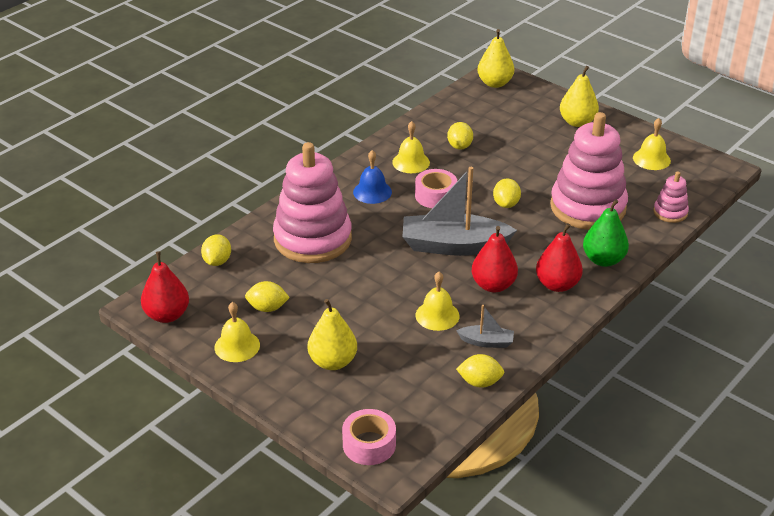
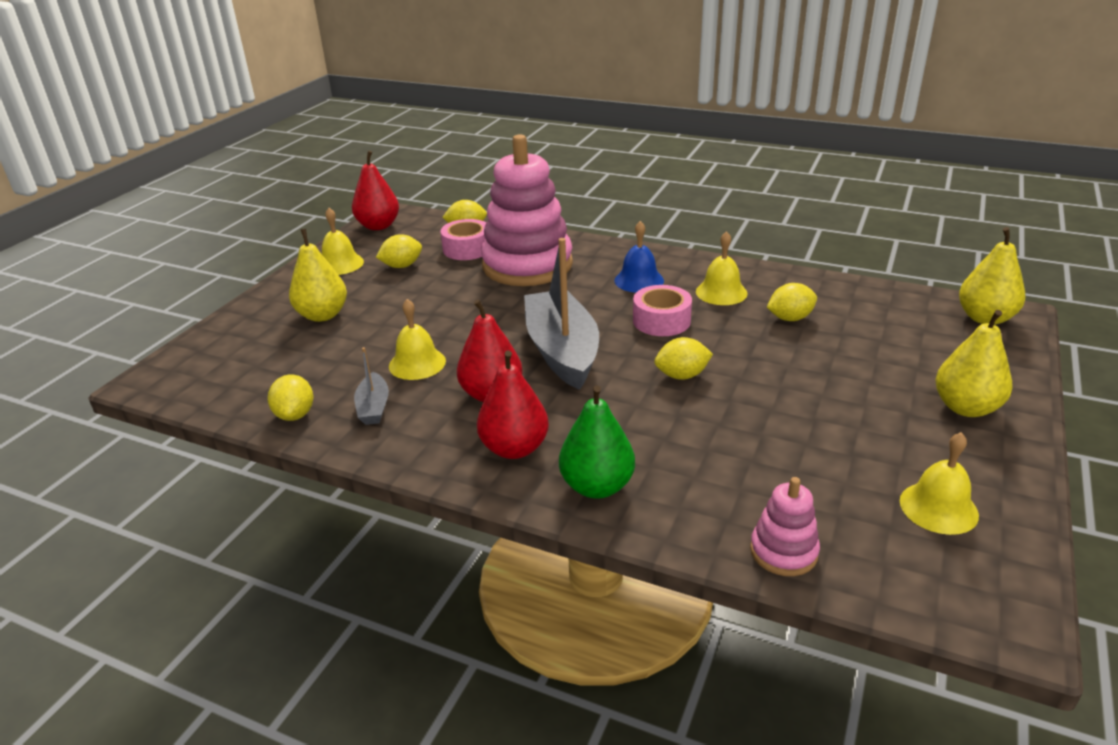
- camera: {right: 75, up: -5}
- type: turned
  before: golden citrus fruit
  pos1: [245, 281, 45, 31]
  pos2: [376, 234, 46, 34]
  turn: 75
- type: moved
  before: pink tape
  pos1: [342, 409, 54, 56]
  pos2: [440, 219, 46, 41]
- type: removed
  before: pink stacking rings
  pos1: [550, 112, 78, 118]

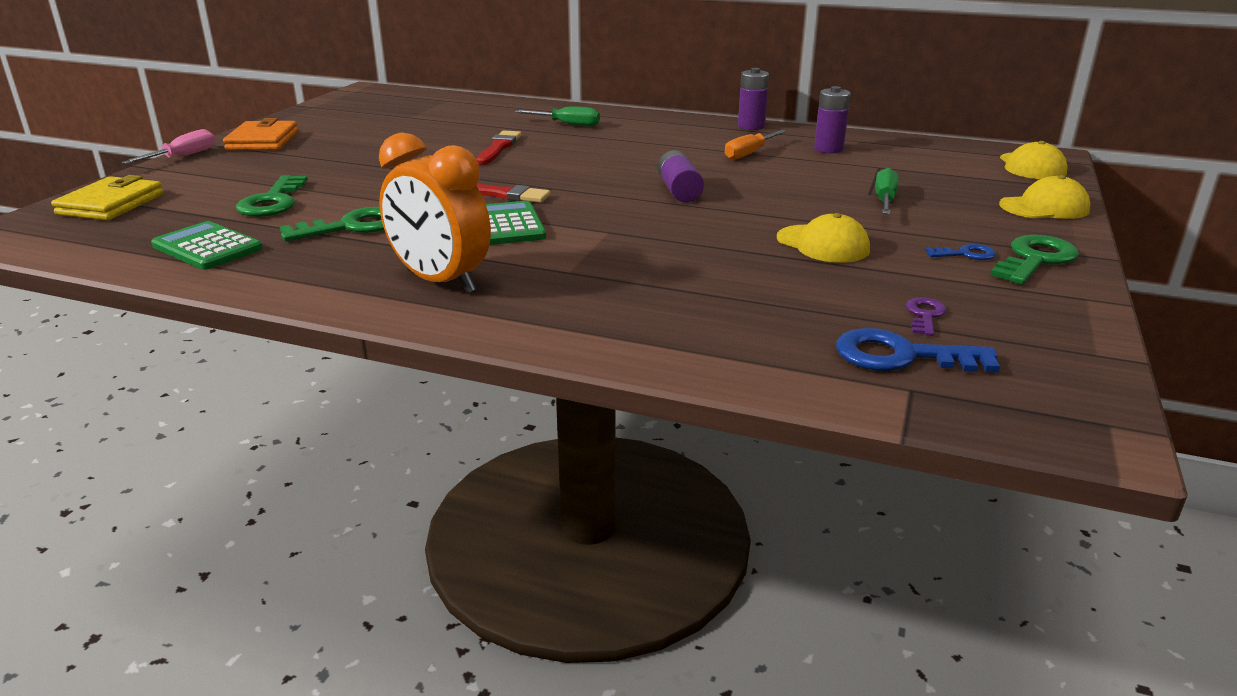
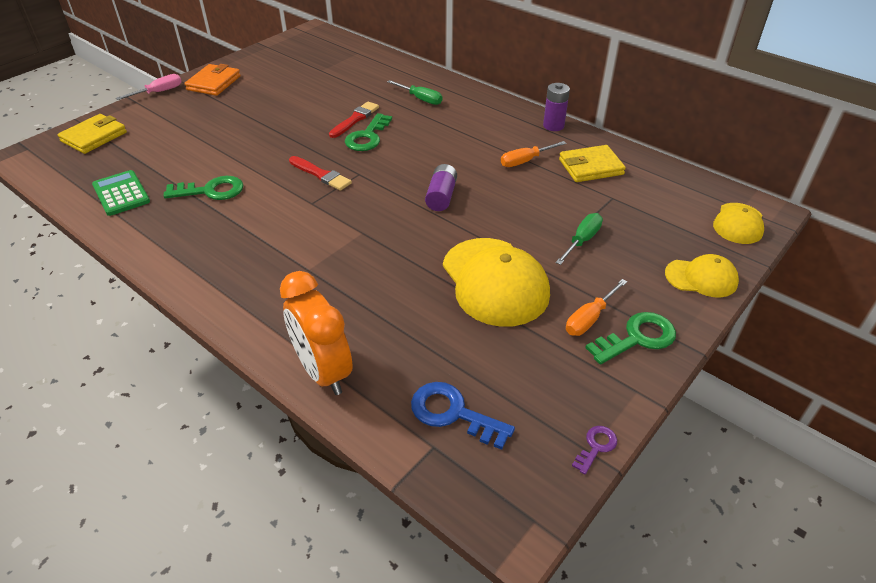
- camera: {right: 20, up: 15}
- type: moved
  before: orange clock
  pos1: [379, 133, 112, 160]
  pos2: [280, 271, 73, 124]
- type: moved
  before: emerald key
  pos1: [236, 175, 72, 42]
  pos2: [345, 113, 47, 38]
- type: resized
  before: golden peaked cap
  pos1: [777, 213, 93, 50]
  pos2: [443, 238, 107, 89]
  scale: 1.79
- type: replaced
  before: purple power cell
  after: golden billfold
  pos1: [814, 86, 37, 67]
  pos2: [559, 145, 67, 37]
- type: replaced
  before: cobalt key
  after: orange screwdriver
  pos1: [925, 244, 71, 16]
  pos2: [566, 279, 61, 57]
- type: moved
  before: purple key
  pos1: [906, 297, 41, 39]
  pos2: [572, 426, 45, 49]
- type: removed
  before: emerald adding machine
  pos1: [486, 201, 60, 44]

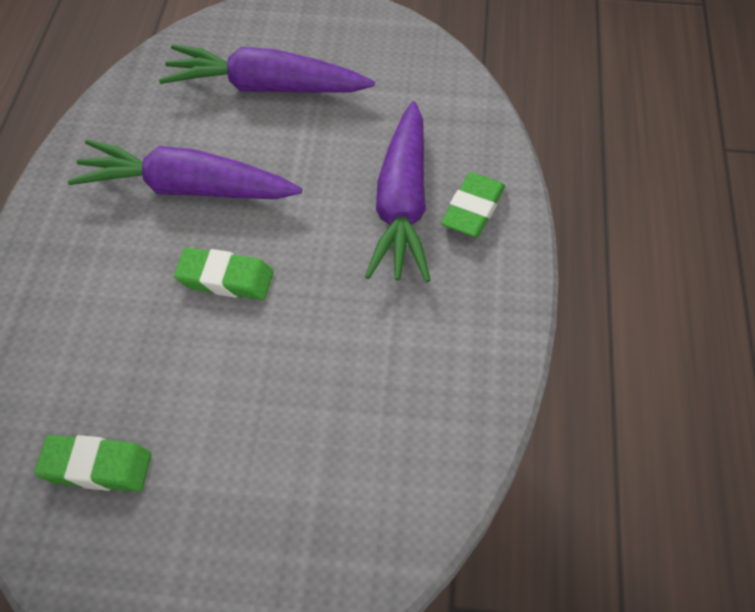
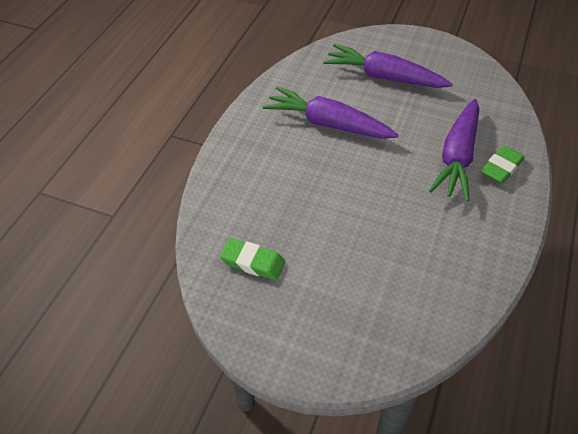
- camera: {right: 15, up: -5}
- type: removed
  before: emerald gum eraser
  pos1: [174, 248, 100, 52]

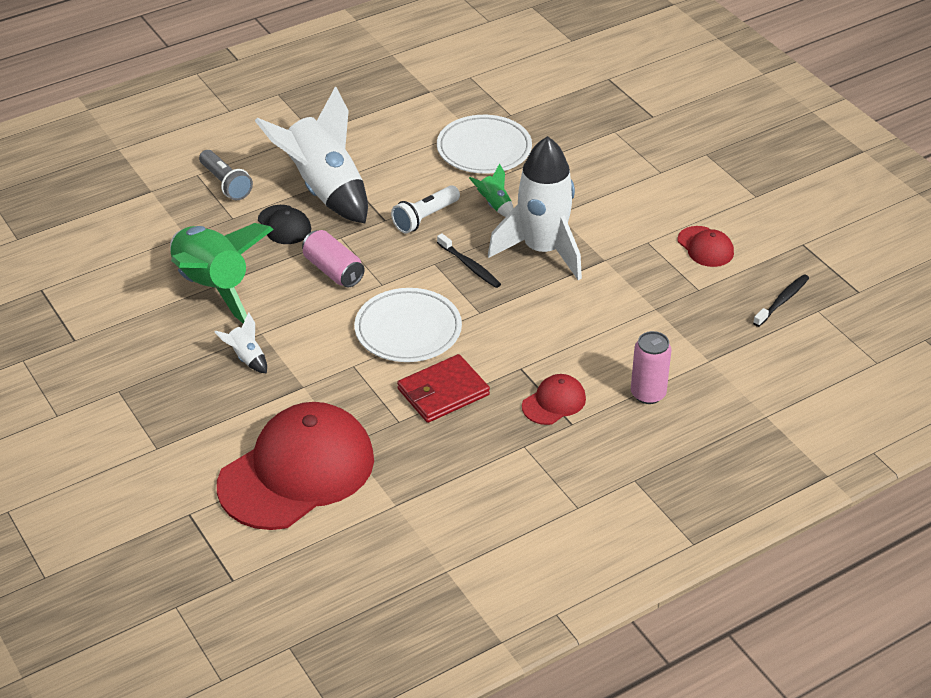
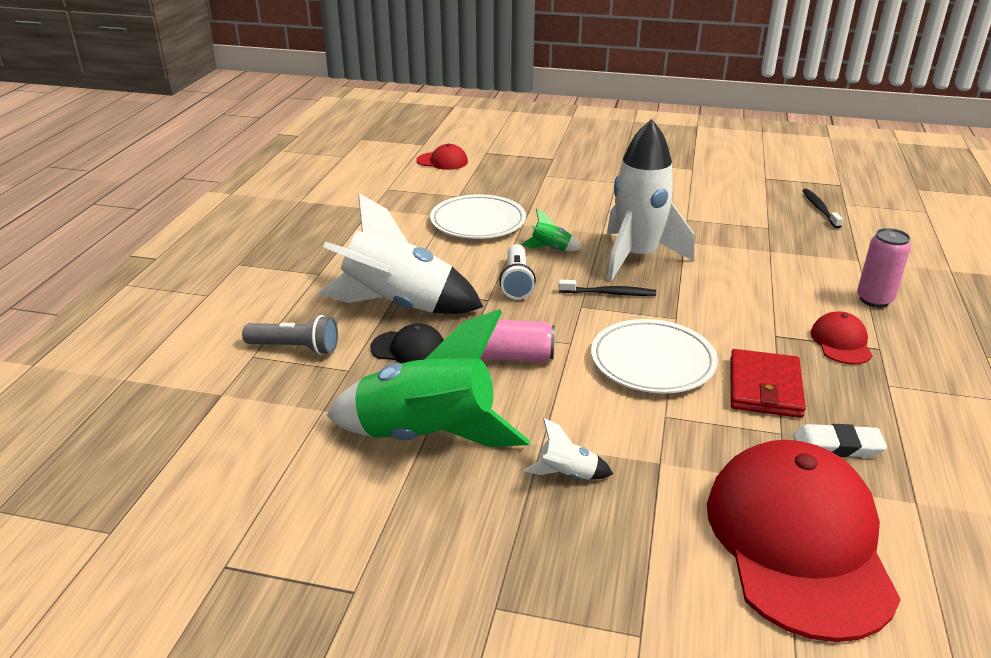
- camera: {right: -45, up: -10}
- type: moved
  before: red peaked cap
  pos1: [677, 226, 57, 41]
  pos2: [416, 144, 52, 26]
- type: added
  after: snow-white gum eraser
  pos2: [793, 424, 94, 34]

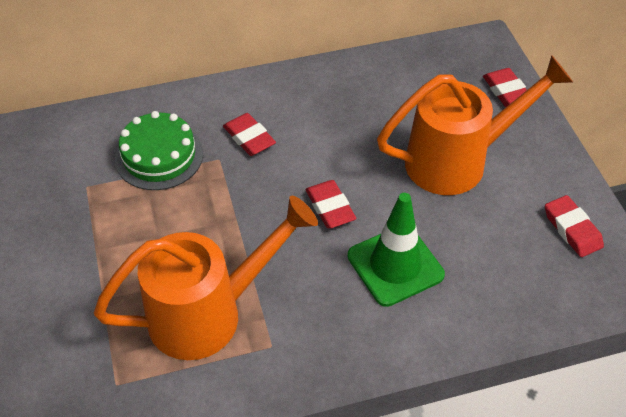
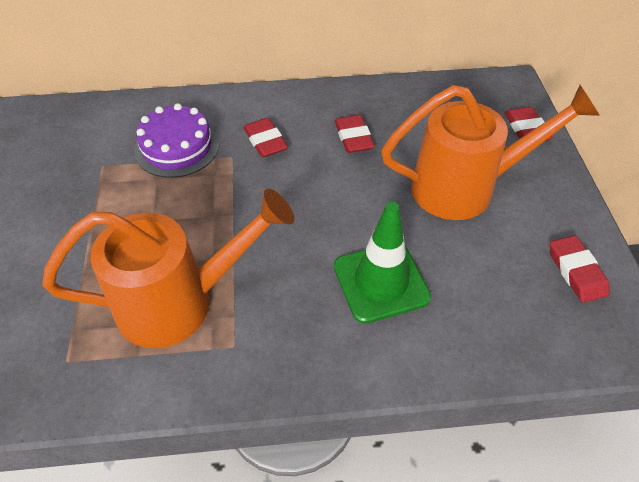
- camera: {right: 10, up: 0}
- type: recoloured
  before: emerald cake
  after: purple cake
  pos1: [115, 111, 88, 79]
  pos2: [134, 103, 85, 75]
- type: moved
  before: red gum eraser
  pos1: [305, 180, 51, 48]
  pos2: [335, 115, 40, 38]

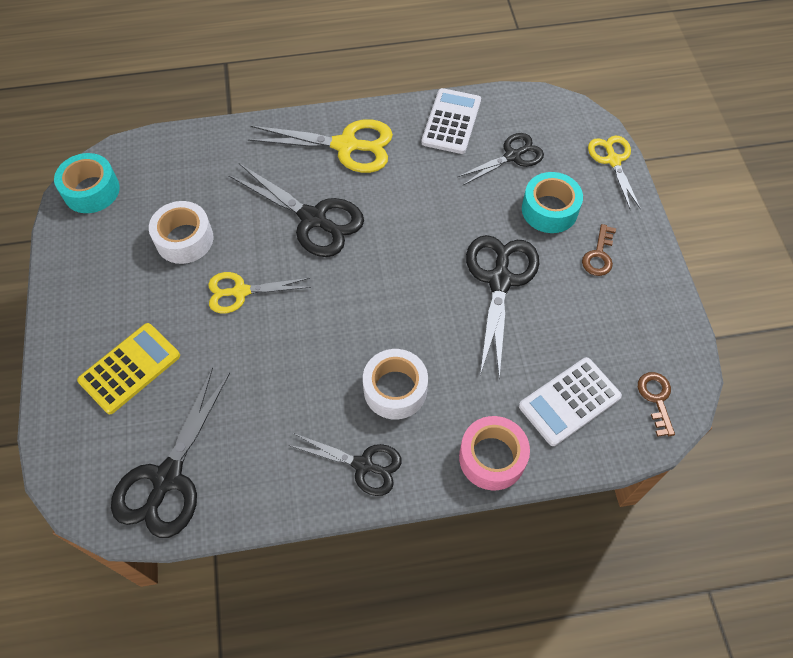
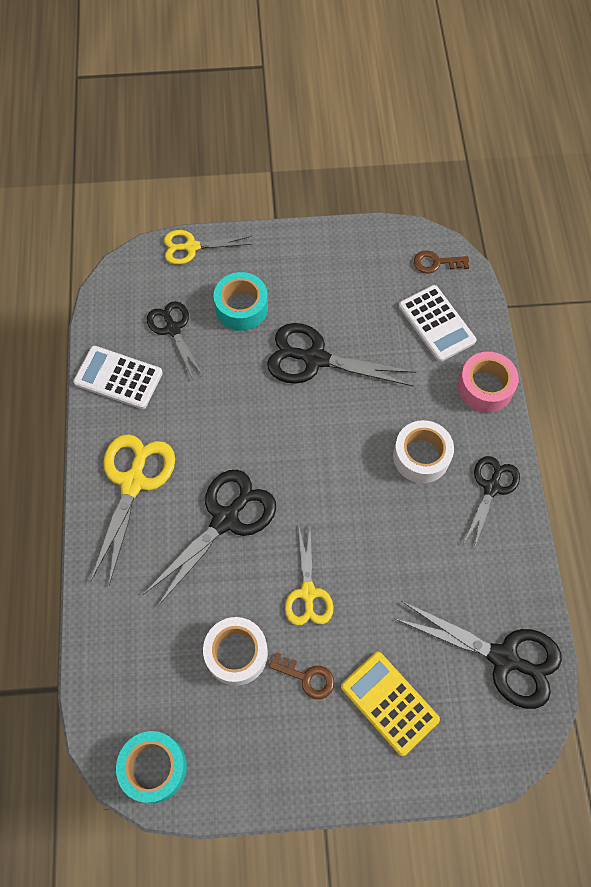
- camera: {right: -85, up: 5}
- type: moved
  before: brown key
  pos1: [582, 224, 34, 52]
  pos2: [269, 652, 66, 47]

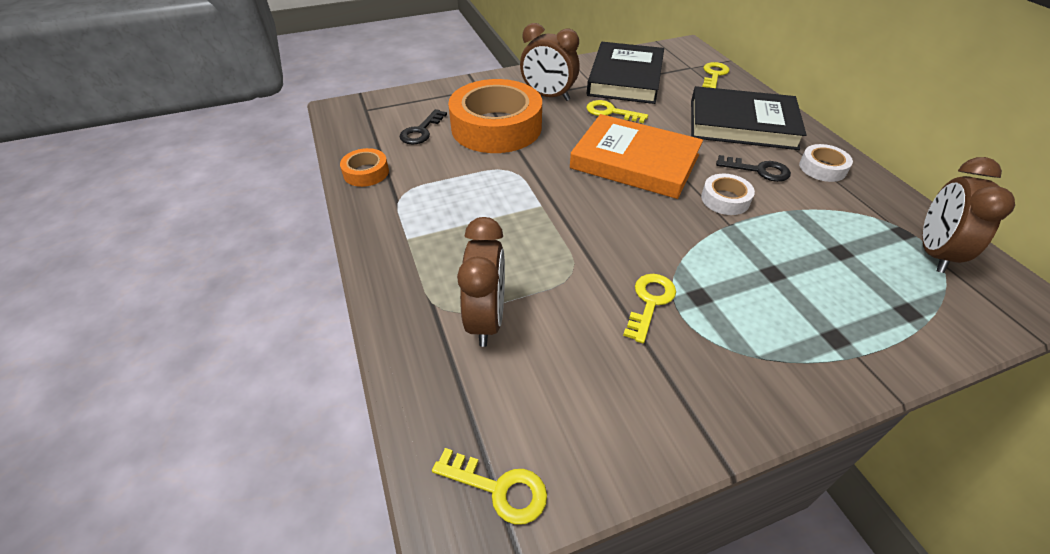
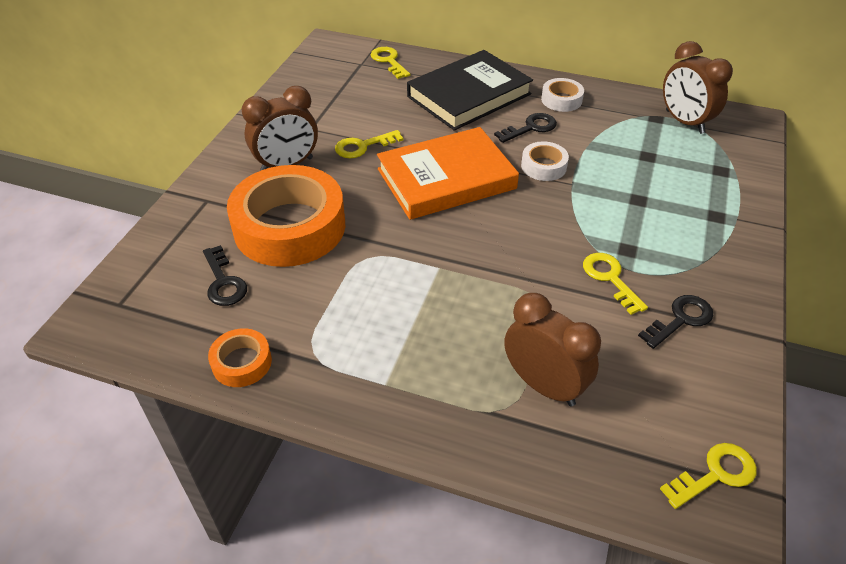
- camera: {right: -50, up: 0}
- type: added
  after: ebony key
  pos2: [638, 295, 75, 54]
- type: removed
  before: ebony hardcover
  pos1: [587, 42, 77, 62]

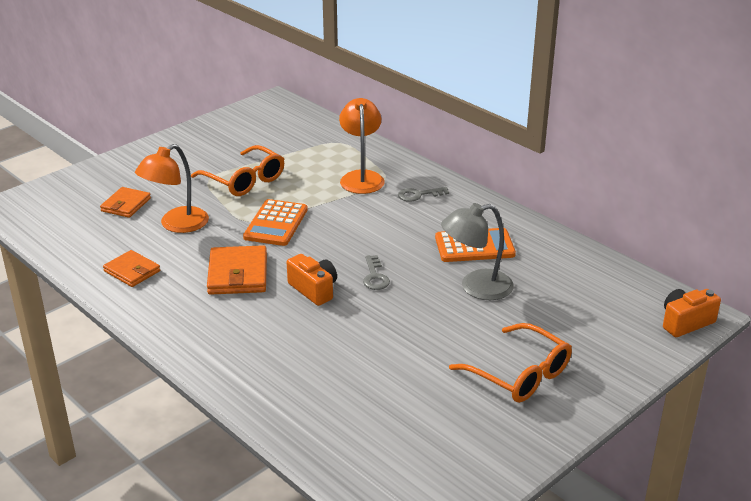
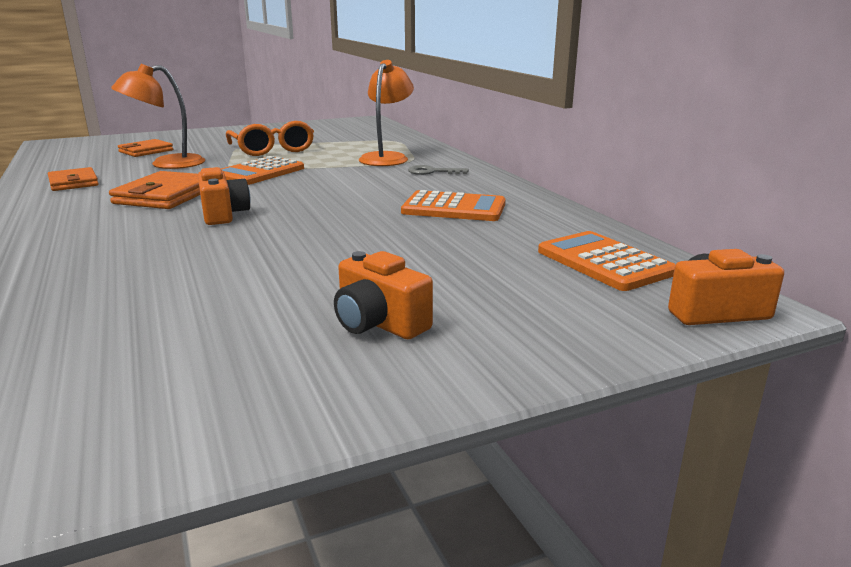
- camera: {right: 20, up: -10}
- type: replaced
  before: orange eyeglasses
  after: orange photo camera
  pos1: [449, 323, 123, 80]
  pos2: [334, 251, 99, 88]
- type: added
  after: orange adding machine
  pos2: [538, 231, 137, 60]
- type: removed
  before: gray key
  pos1: [363, 255, 27, 35]
- type: removed
  before: gray lamp
  pos1: [441, 203, 73, 97]

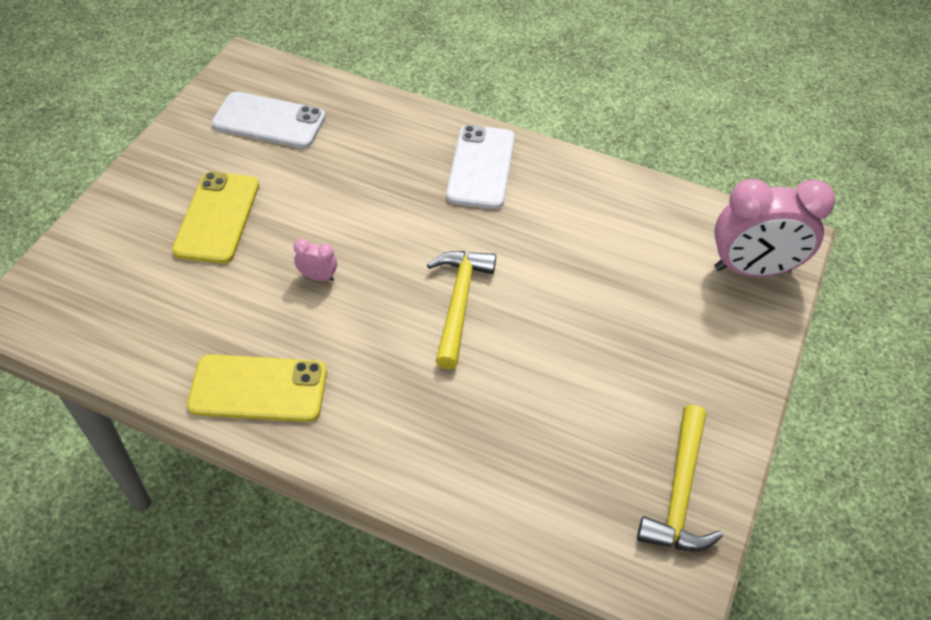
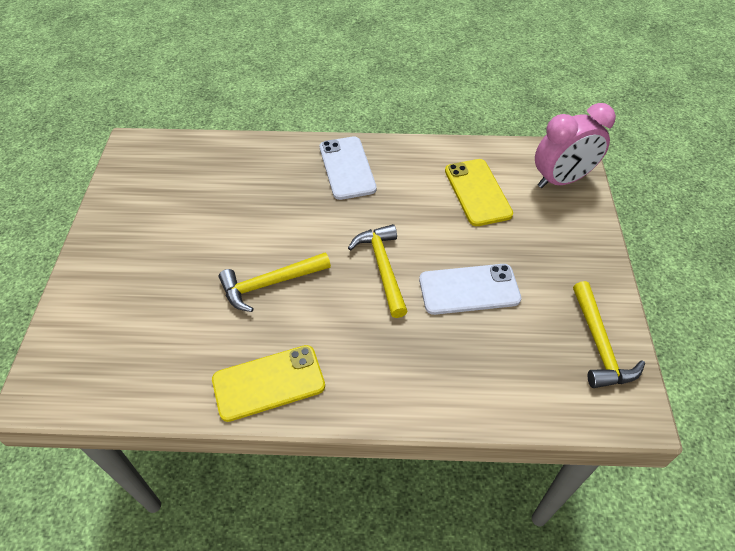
- camera: {right: -20, up: 0}
- type: replaced
  before: pink clock
  after: golden claw hammer
  pos1: [294, 239, 43, 42]
  pos2: [219, 252, 112, 60]
- type: moved
  before: snow-white mobile phone
  pos1: [212, 91, 114, 57]
  pos2: [419, 264, 102, 51]
- type: moved
  before: golden mobile phone
  pos1: [172, 172, 87, 92]
  pos2: [445, 159, 68, 67]

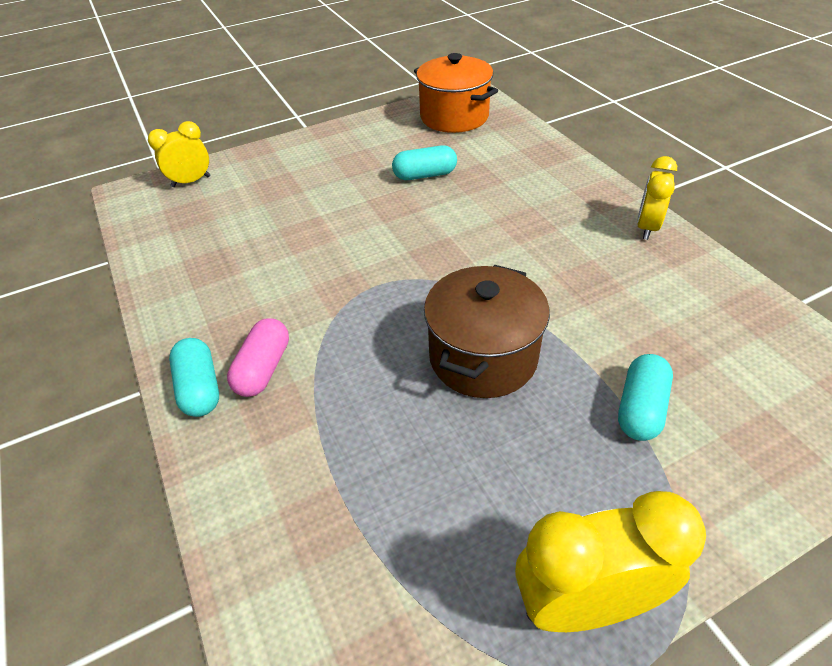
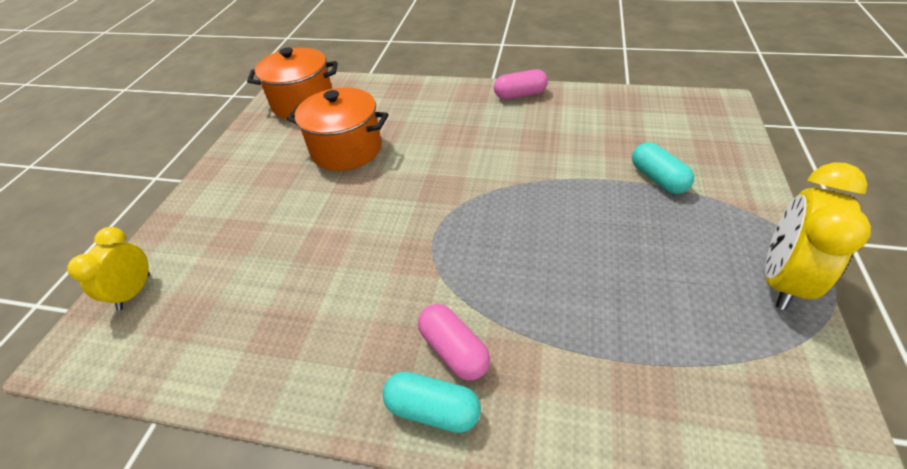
- camera: {right: -50, up: 0}
- type: replaced
  before: aqua pill
  after: orange cooking pot
  pos1: [392, 145, 65, 35]
  pos2: [287, 87, 102, 84]
- type: replaced
  before: golden clock
  after: pink pill
  pos1: [637, 156, 40, 84]
  pos2: [494, 69, 54, 30]
- type: removed
  before: brown cooking pot
  pos1: [424, 265, 126, 133]

